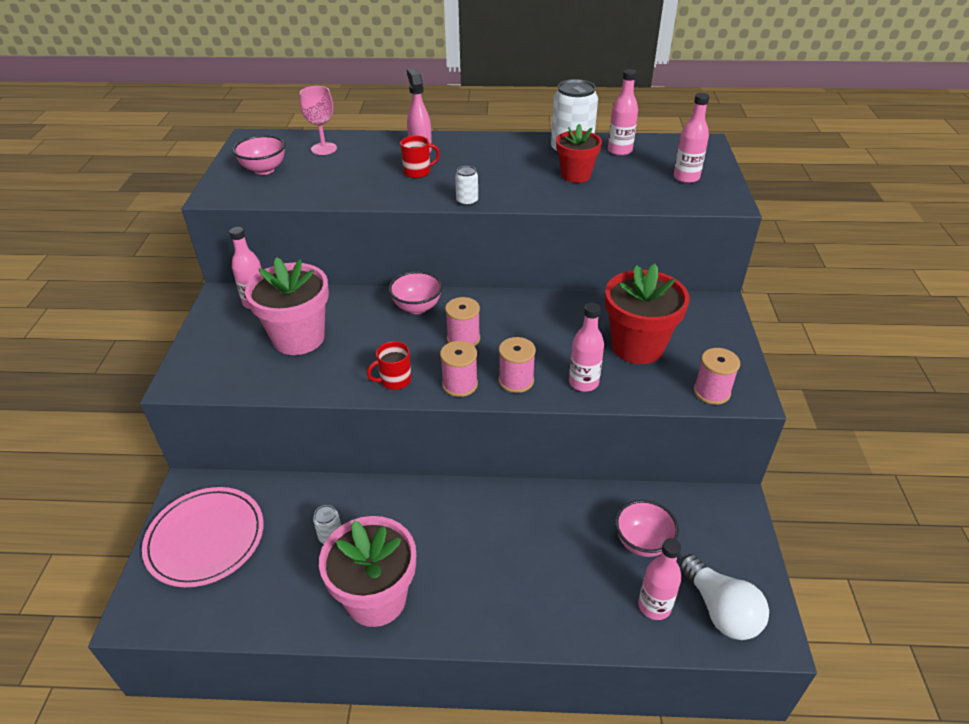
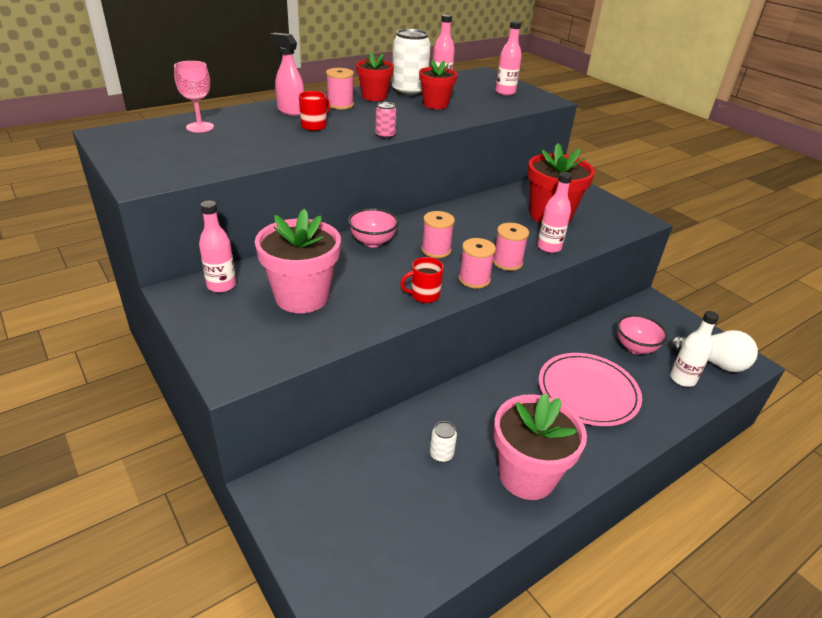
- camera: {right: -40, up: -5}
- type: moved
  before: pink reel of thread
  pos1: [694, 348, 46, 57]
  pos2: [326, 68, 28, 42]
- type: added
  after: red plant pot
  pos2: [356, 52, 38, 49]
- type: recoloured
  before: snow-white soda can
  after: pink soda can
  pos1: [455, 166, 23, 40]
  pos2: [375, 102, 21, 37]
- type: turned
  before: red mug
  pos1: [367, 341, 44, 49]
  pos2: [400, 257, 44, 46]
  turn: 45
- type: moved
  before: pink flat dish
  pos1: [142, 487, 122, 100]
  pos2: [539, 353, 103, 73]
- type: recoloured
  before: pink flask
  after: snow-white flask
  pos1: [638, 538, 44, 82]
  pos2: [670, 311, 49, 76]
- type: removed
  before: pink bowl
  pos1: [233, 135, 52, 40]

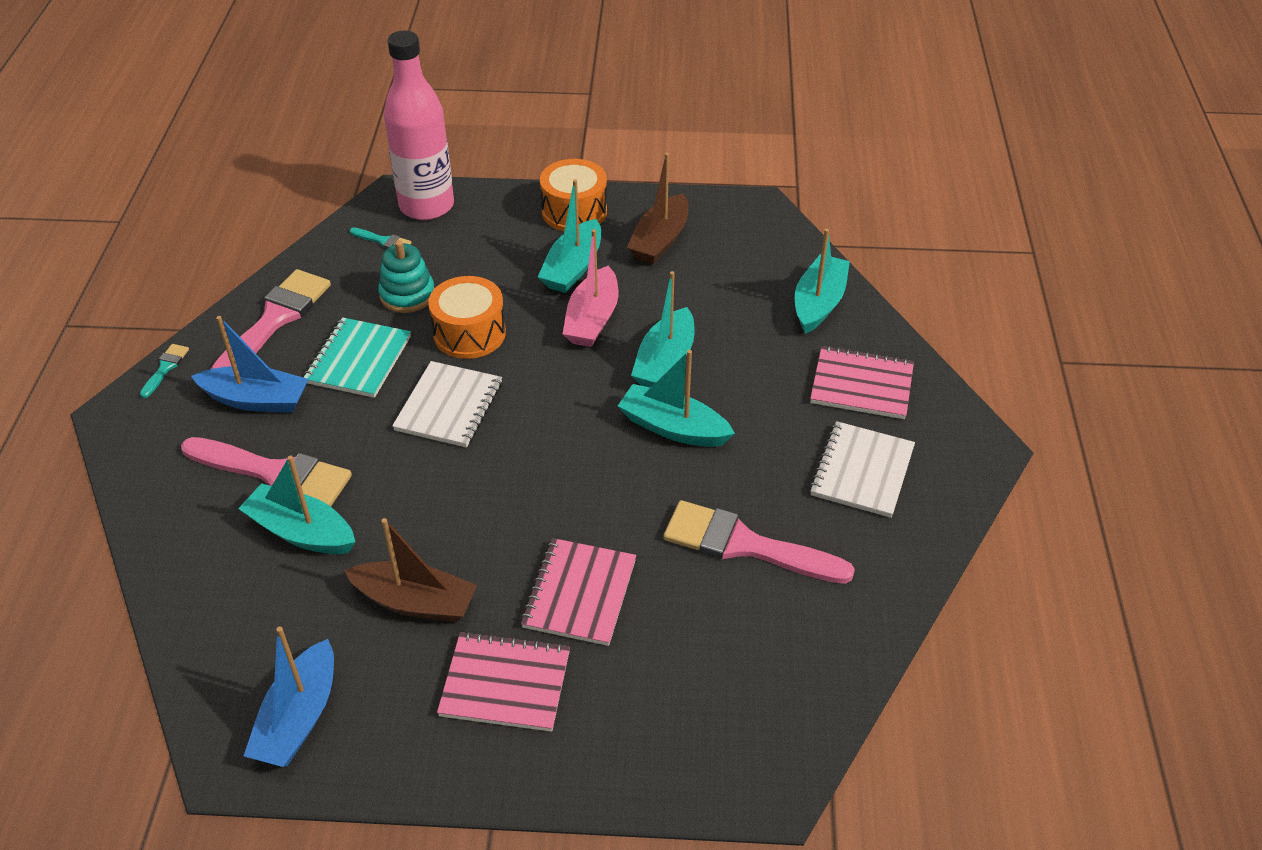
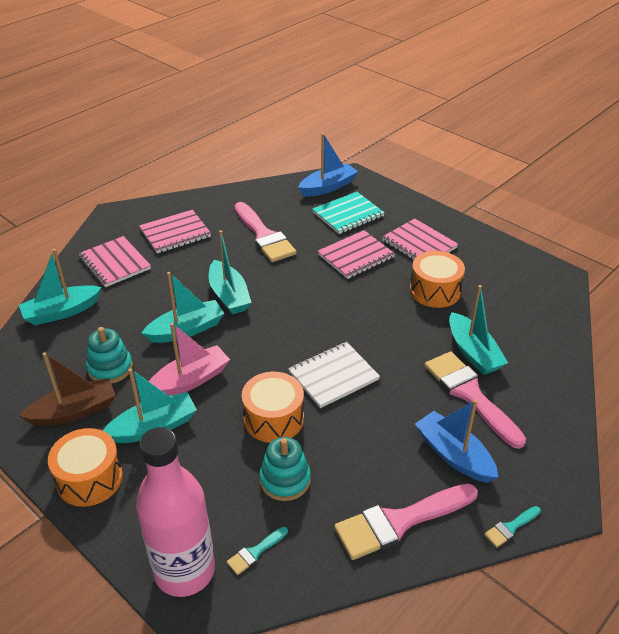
- camera: {right: -140, up: -5}
- type: added
  after: aqua stacking rings
  pos2: [86, 327, 47, 57]
- type: recoloured
  before: snow-white notebook
  after: pink notebook
  pos1: [810, 421, 105, 97]
  pos2: [139, 210, 72, 43]
- type: turned
  before: aqua paintbrush
  pos1: [350, 227, 61, 22]
  pos2: [227, 527, 61, 48]
  turn: -105
- type: moved
  before: cobalt boat
  pos1: [244, 626, 90, 141]
  pos2: [298, 133, 60, 64]
- type: moved
  before: aqua notebook
  pos1: [303, 317, 108, 81]
  pos2: [312, 192, 73, 42]
- type: replaced
  before: brown boat
  after: orange snare drum
  pos1: [344, 518, 133, 105]
  pos2: [410, 251, 55, 57]

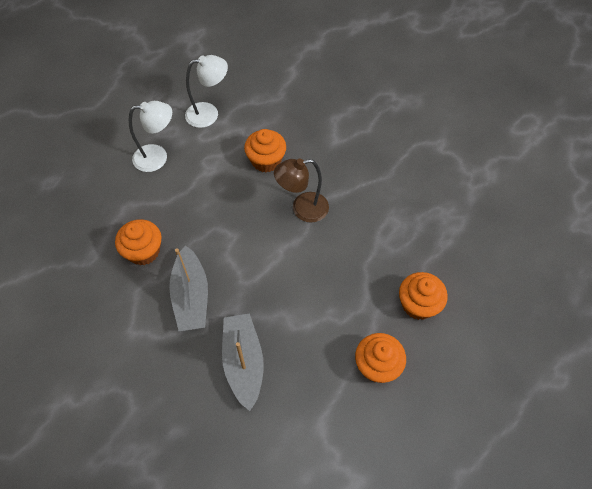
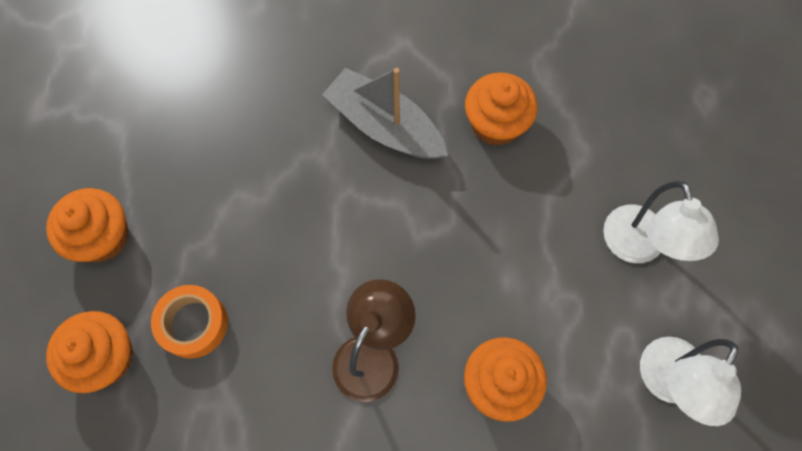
- camera: {right: 135, up: 10}
- type: added
  after: orange tape
  pos2: [151, 285, 77, 74]
- type: turned
  before: snow-white lamp
  pos1: [129, 101, 43, 71]
  pos2: [603, 181, 116, 82]
  turn: -45
- type: removed
  before: gray boat
  pos1: [222, 313, 42, 98]

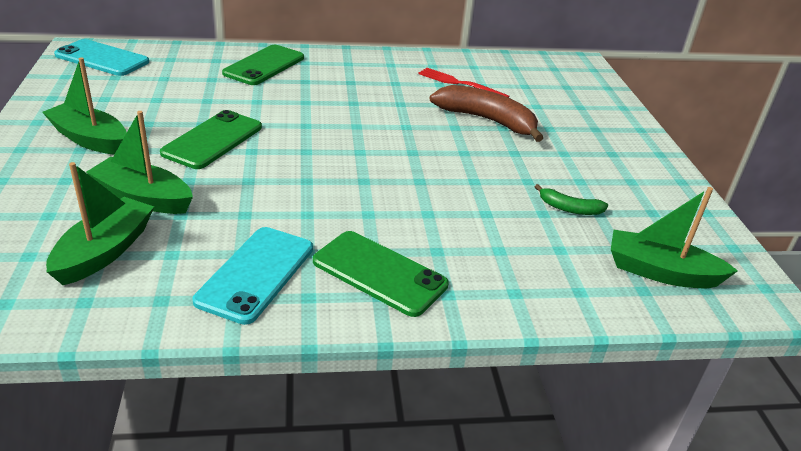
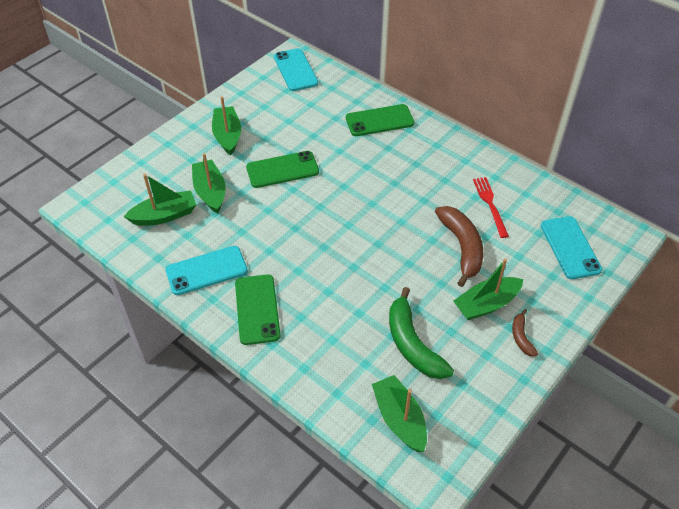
- camera: {right: 50, up: 15}
- type: resized
  before: emerald banana
  pos1: [535, 184, 73, 31]
  pos2: [389, 287, 65, 92]
  scale: 2.0
- type: added
  after: emerald boat
  pos2: [453, 259, 70, 61]
- type: added
  after: brown banana
  pos2: [512, 309, 26, 47]
- type: added
  after: aqua mobile phone
  pos2: [541, 216, 61, 63]

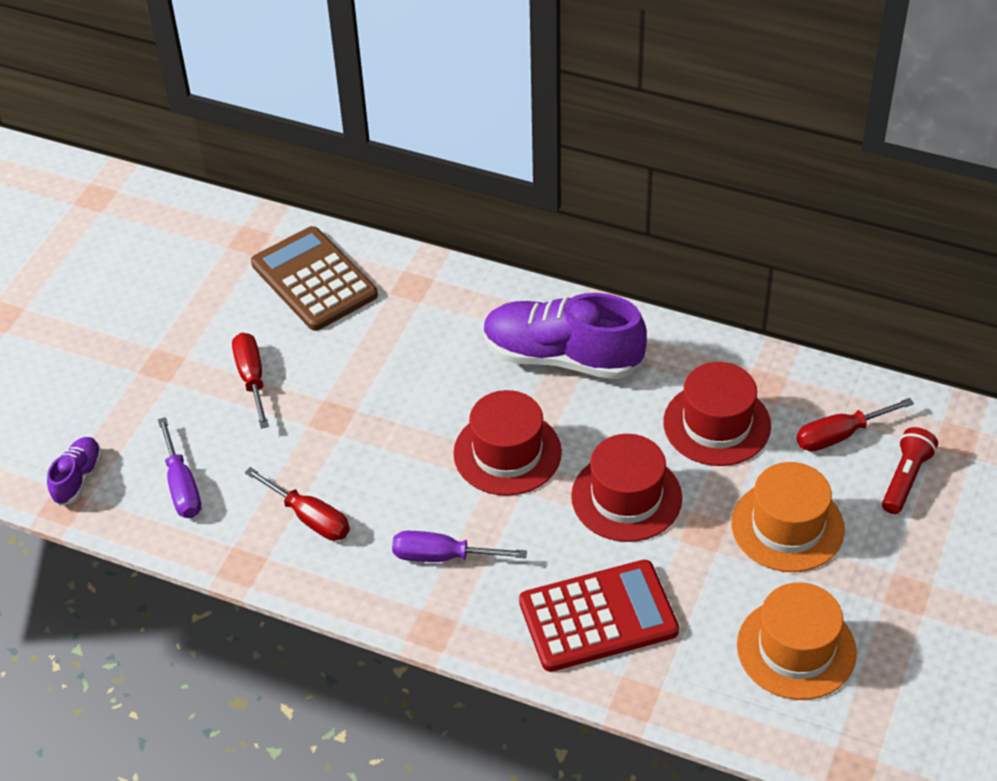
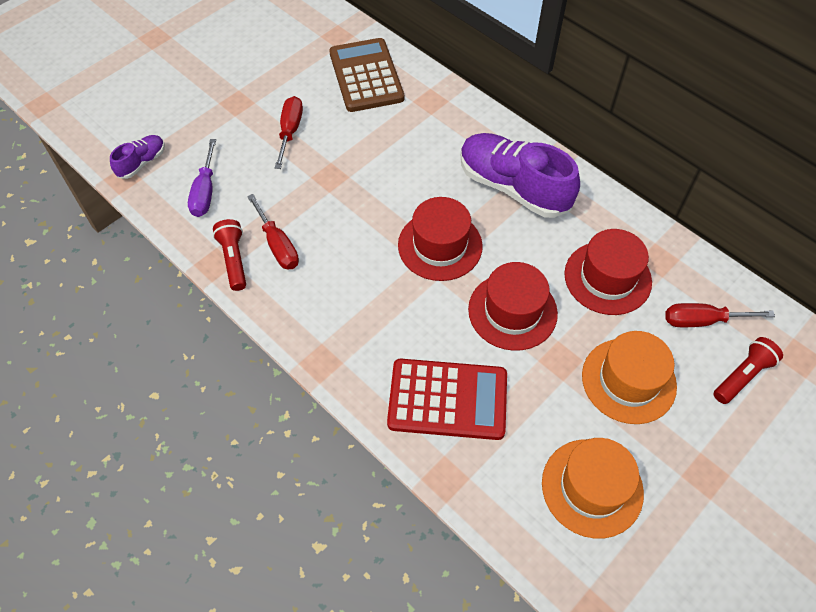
- camera: {right: 20, up: 10}
- type: added
  after: red flashlight
  pos2: [213, 219, 33, 72]
- type: removed
  before: purple screwdriver
  pos1: [392, 531, 135, 31]

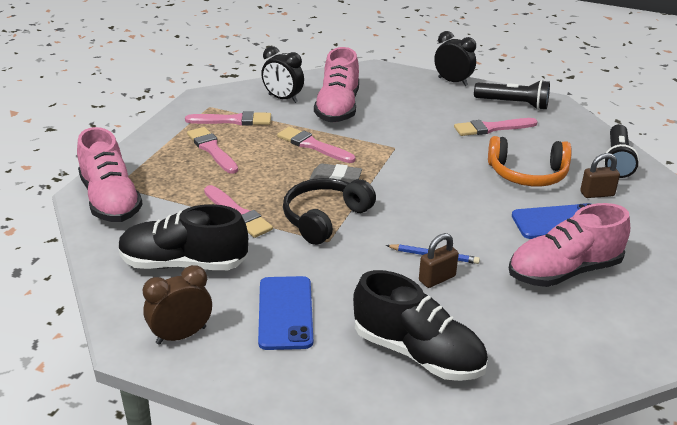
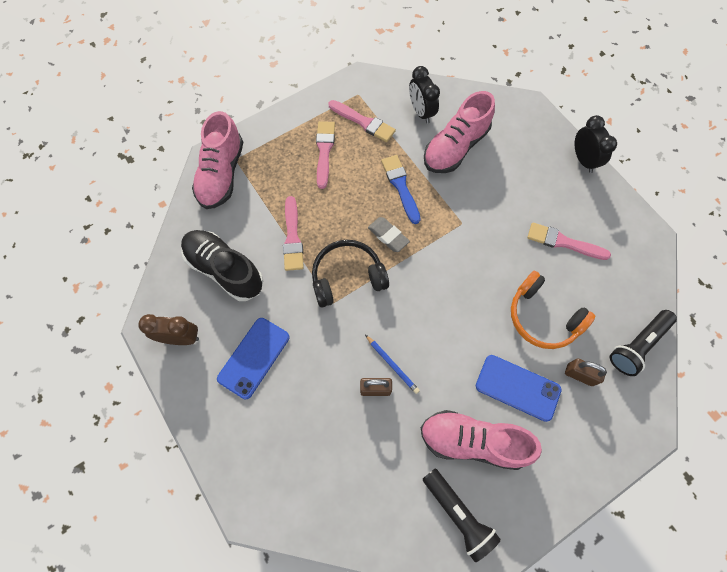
- camera: {right: 35, up: 35}
- type: recoloured
  before: pink paintbrush
  after: cobalt paintbrush
  pos1: [277, 127, 78, 36]
  pos2: [381, 155, 40, 69]
- type: moved
  before: ebony flashlight
  pos1: [474, 80, 76, 30]
  pos2: [423, 469, 78, 93]
- type: removed
  before: ebony sneaker
  pos1: [353, 270, 135, 111]

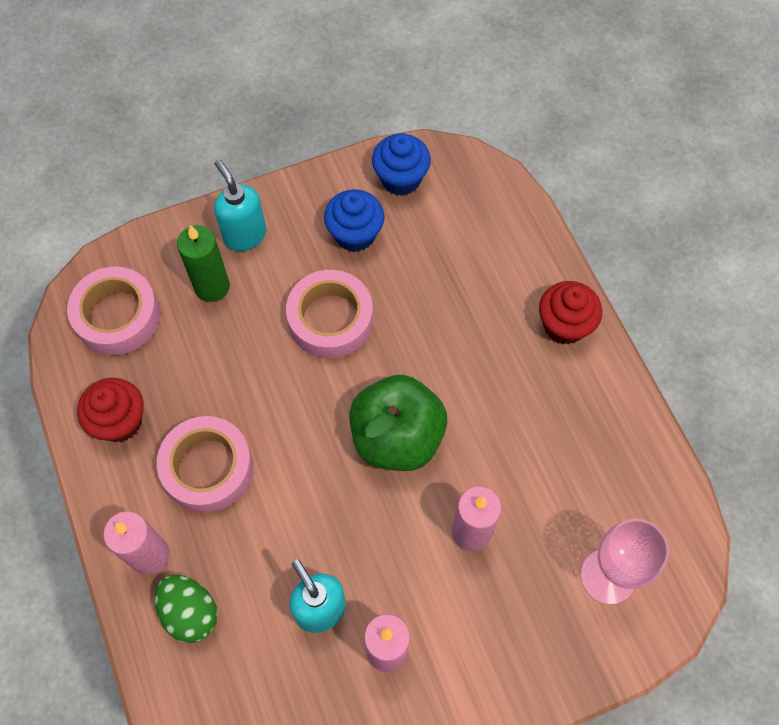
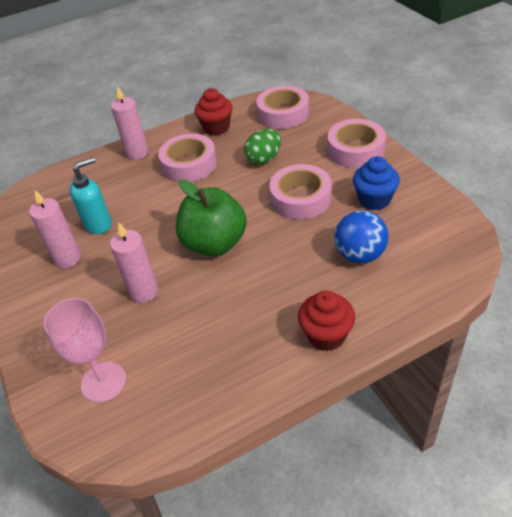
- camera: {right: 90, up: -20}
- type: moved
  before: emerald toy egg
  pos1: [155, 575, 63, 68]
  pos2: [244, 129, 37, 36]
- type: replaced
  before: aqua pump bottle
  after: pink tape
  pos1: [214, 160, 52, 91]
  pos2: [327, 119, 59, 49]
- type: added
  after: cobalt ball
  pos2: [334, 210, 55, 54]
- type: removed
  before: emerald wax candle
  pos1: [177, 225, 53, 77]
- type: removed
  before: cobalt muffin
  pos1: [372, 133, 59, 63]

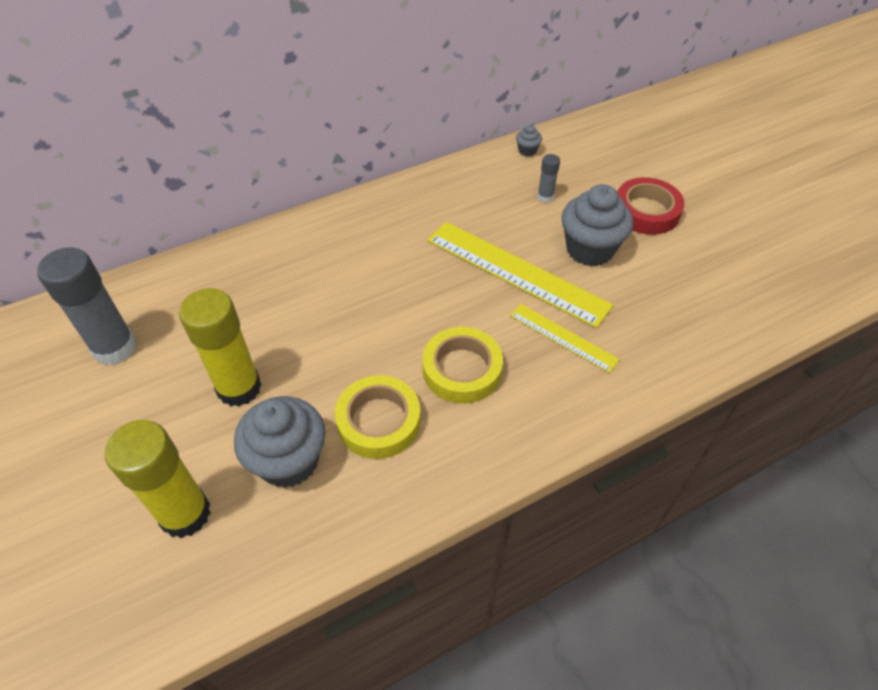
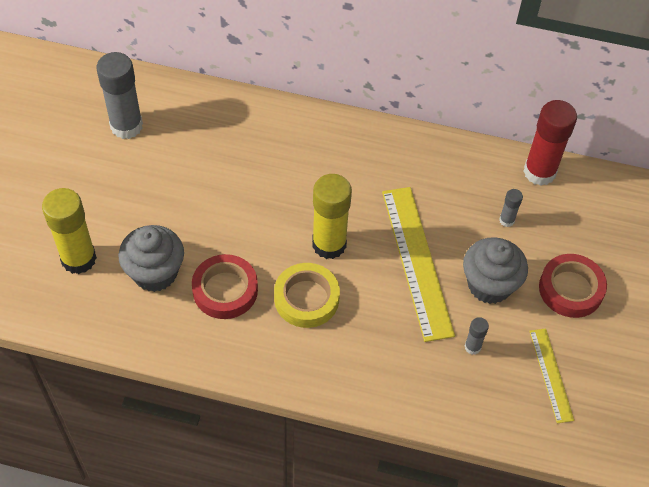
- camera: {right: 40, up: 5}
- type: recoloured
  before: golden tape
  after: red tape
  pos1: [335, 375, 86, 84]
  pos2: [192, 254, 66, 65]
- type: moved
  before: golden glue
  pos1: [179, 288, 82, 119]
  pos2: [312, 174, 40, 85]
- type: added
  after: gray glue
  pos2: [465, 317, 24, 38]
- type: replaced
  before: gray muffin
  after: red glue
  pos1: [516, 125, 26, 31]
  pos2: [523, 100, 54, 86]
- type: moved
  before: golden ruler
  pos1: [510, 304, 110, 69]
  pos2: [529, 328, 45, 95]

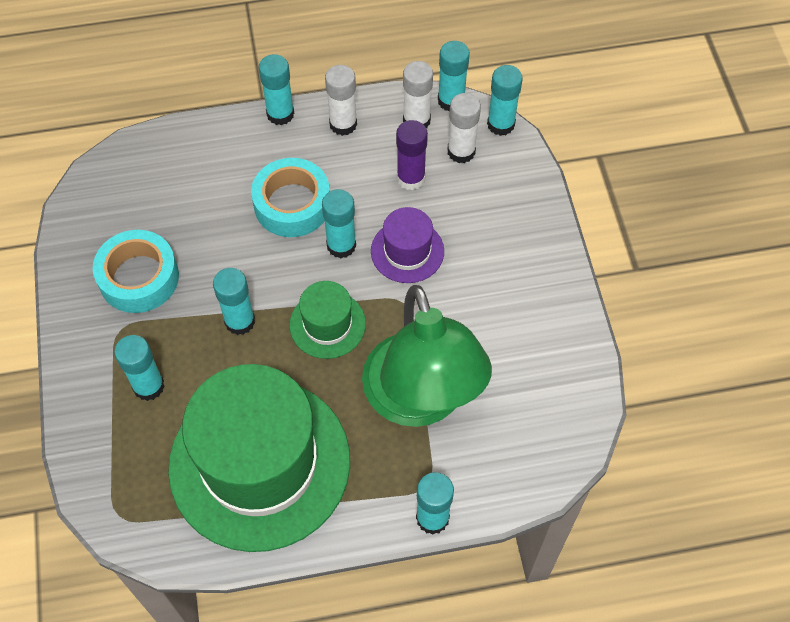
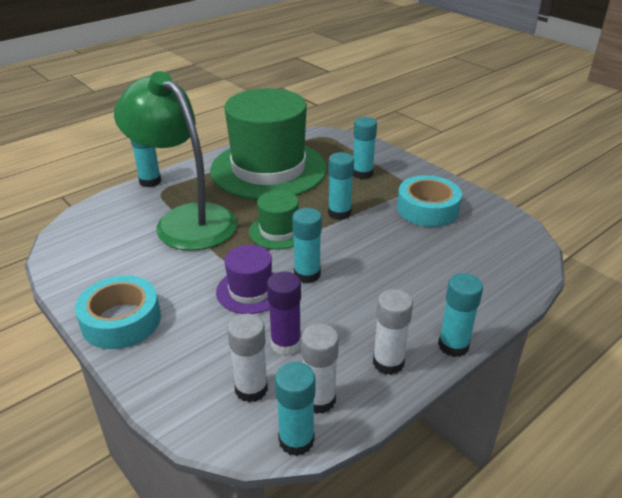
- camera: {right: 150, up: -25}
- type: moved
  before: aqua tape
  pos1: [251, 158, 79, 79]
  pos2: [75, 275, 86, 74]
- type: removed
  before: aqua glue
  pos1: [487, 65, 36, 71]

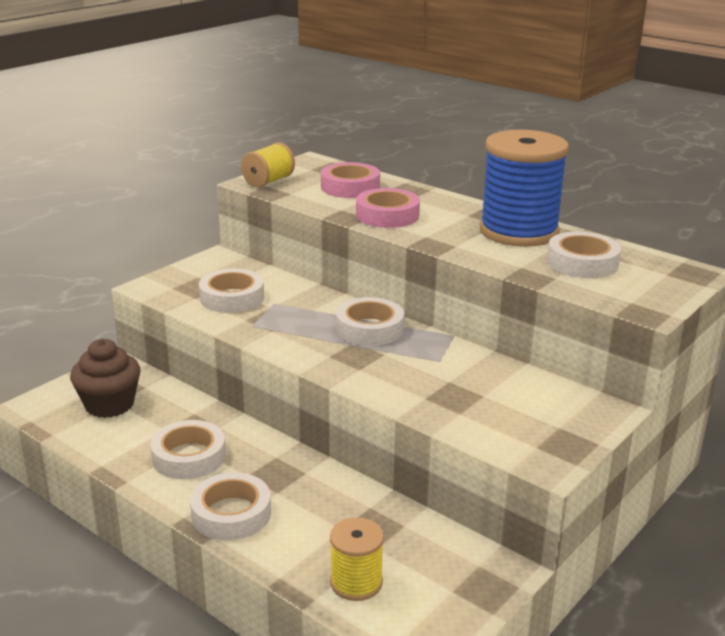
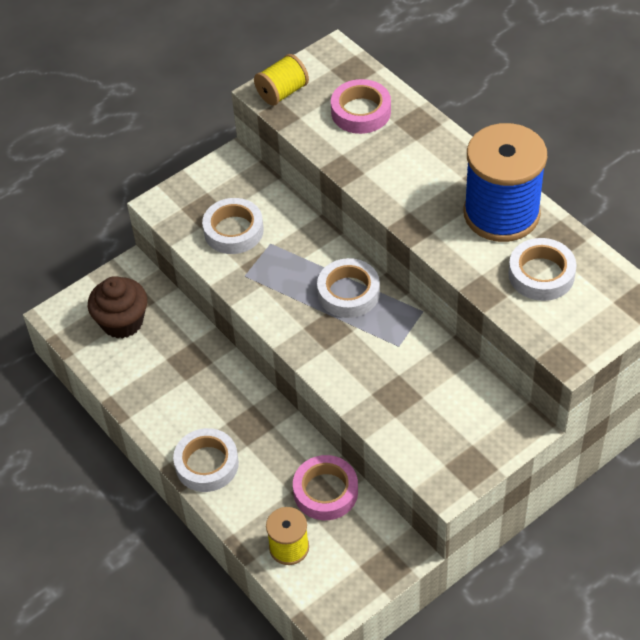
- camera: {right: 15, up: 25}
- type: moved
  before: pink tape
  pos1: [356, 188, 64, 40]
  pos2: [293, 455, 65, 65]
- type: removed
  before: snow-white tape
  pos1: [150, 420, 76, 59]

